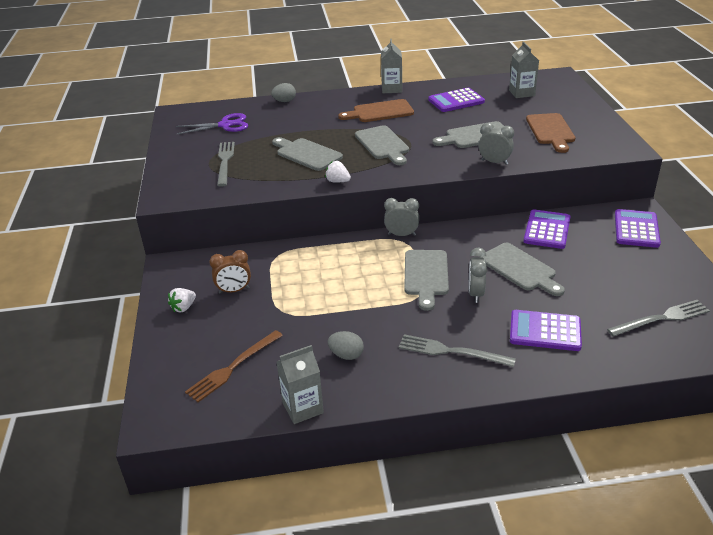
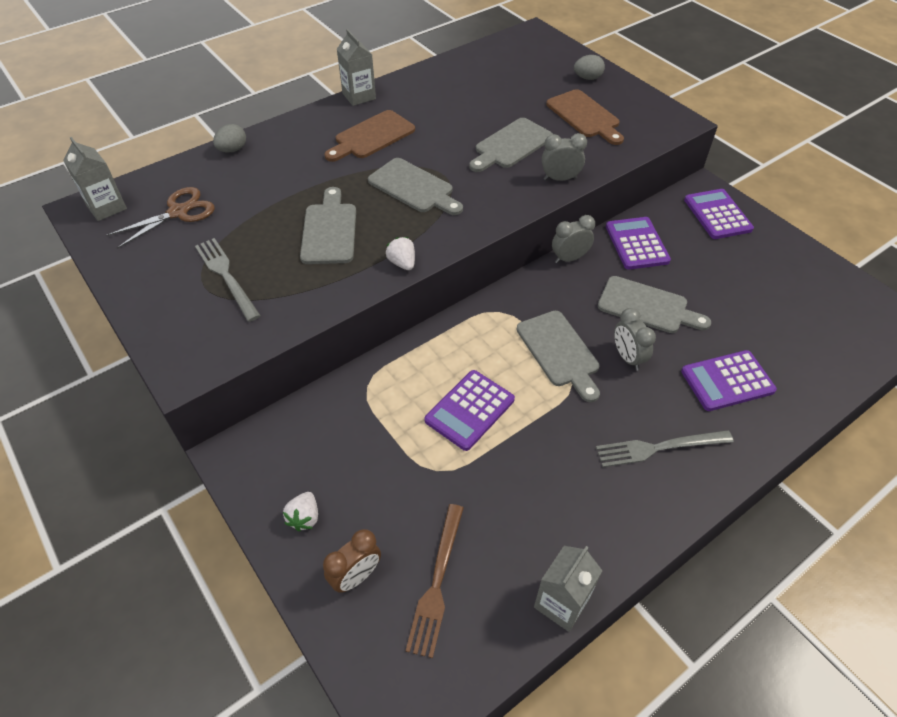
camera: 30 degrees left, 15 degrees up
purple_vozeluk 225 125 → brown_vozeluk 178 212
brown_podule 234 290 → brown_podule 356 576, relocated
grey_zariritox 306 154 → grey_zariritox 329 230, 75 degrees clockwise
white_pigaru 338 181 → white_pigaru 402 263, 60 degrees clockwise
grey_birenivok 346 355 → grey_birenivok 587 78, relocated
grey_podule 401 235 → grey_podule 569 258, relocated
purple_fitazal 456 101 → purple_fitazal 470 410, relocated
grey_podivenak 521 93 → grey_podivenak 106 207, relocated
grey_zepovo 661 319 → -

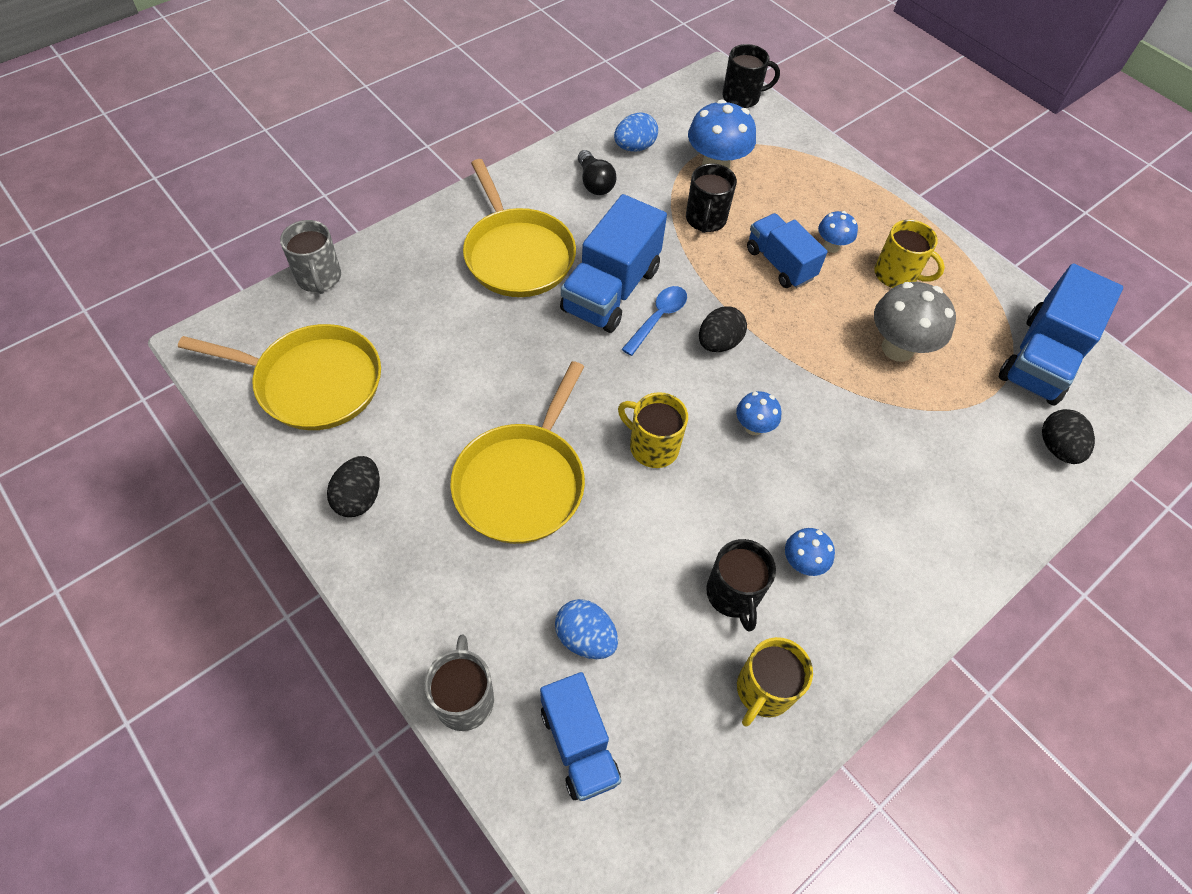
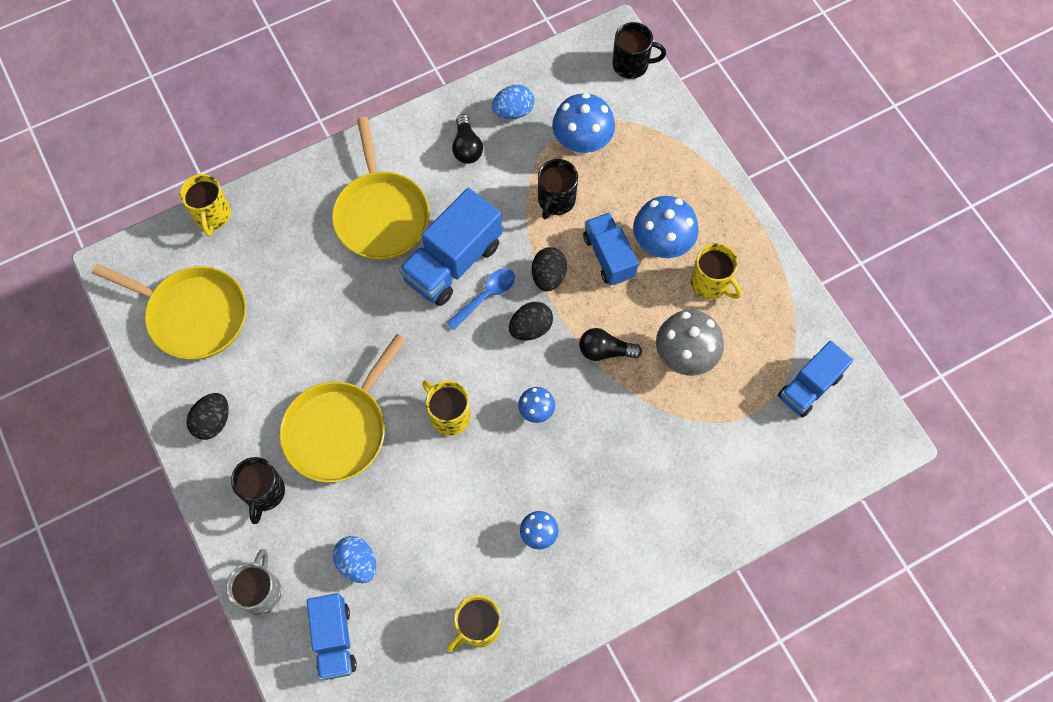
camera: 15 degrees right, 10 degrees up
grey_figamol 319 278 → yellow_figamol 212 215
black_figamol 733 594 → black_figamol 264 492, relocated
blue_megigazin 831 246 → blue_megigazin 661 245, x1.84
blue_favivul 1041 359 → blue_favivul 809 387, x0.65
black_birenivok 1057 448 → black_birenivok 548 276, relocated
- → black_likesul 605 351

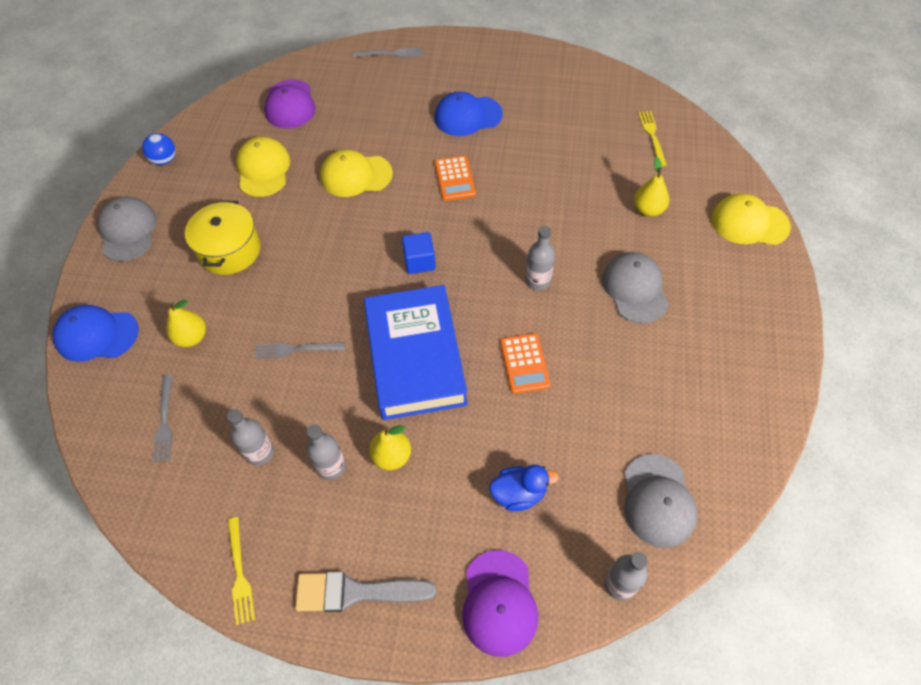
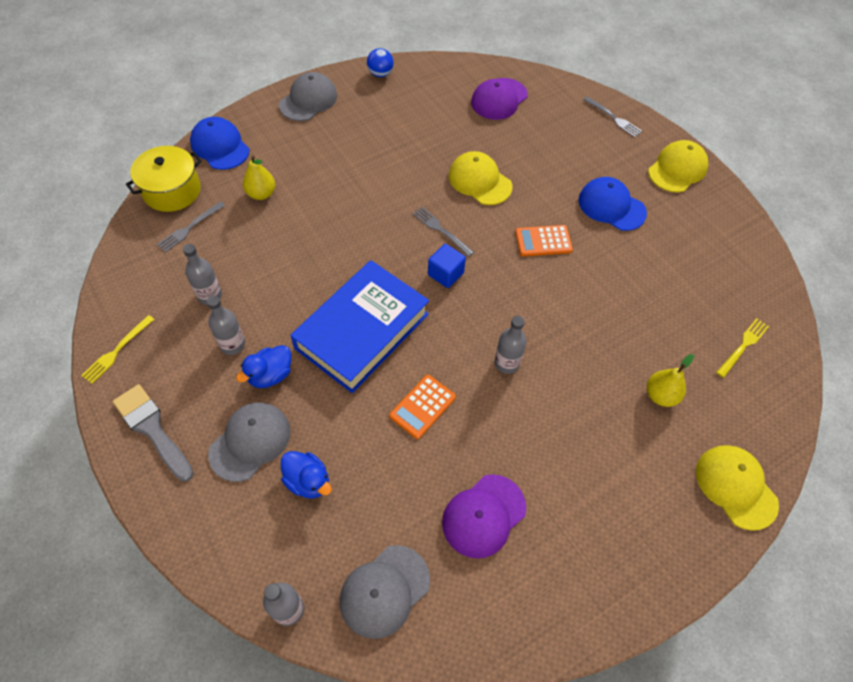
camera: 45 degrees right, 0 degrees up
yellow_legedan 229 250 → yellow_legedan 172 190, relocated
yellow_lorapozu 263 169 → yellow_lorapozu 677 169, relocated
grey_zepovo 296 349 → grey_zepovo 441 230, relocated
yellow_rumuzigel 392 456 → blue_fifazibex 270 375
orange_fitazal 455 178 → orange_fitazal 543 241, 45 degrees clockwise
purple_lorapozu 499 602 → purple_lorapozu 483 515, relocated
grey_lorapozu 635 289 → grey_lorapozu 250 442, relocated

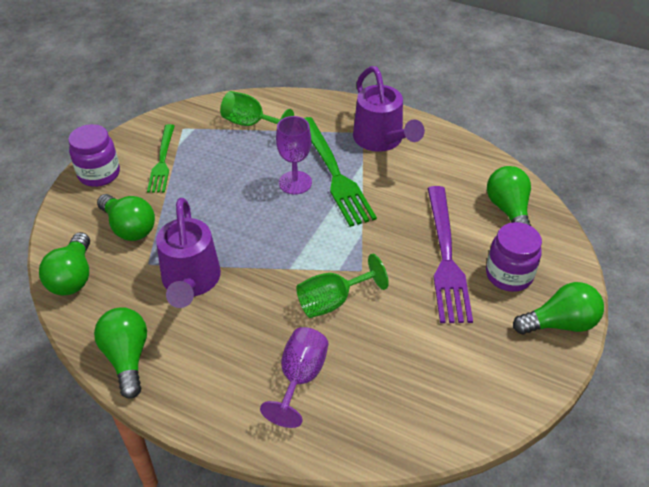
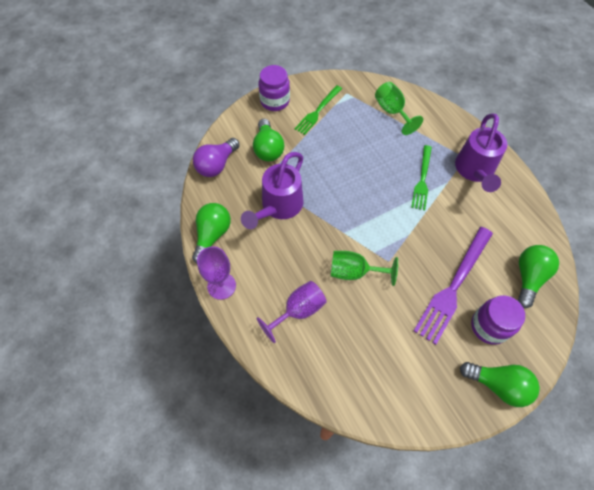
camera: 35 degrees right, 15 degrees up
green_likesul 73 277 → purple_likesul 217 165
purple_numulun 295 183 → purple_numulun 221 286, relocated
green_zepovo 334 174 → green_zepovo 422 180, x0.62

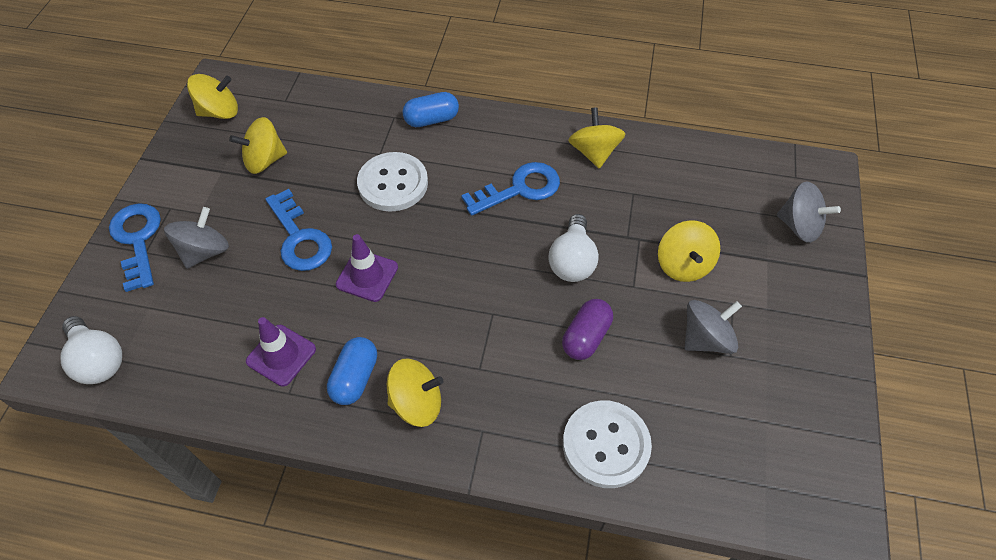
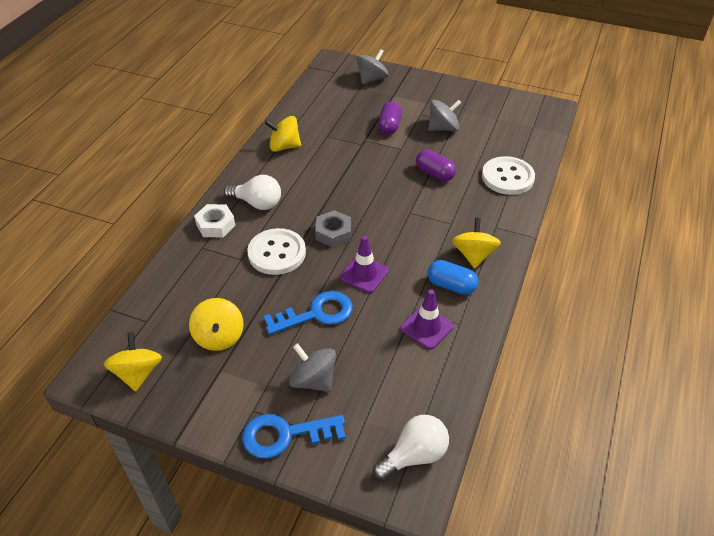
camera: 80 degrees left, 10 degrees down
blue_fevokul 431 120 → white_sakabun 215 225
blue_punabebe 520 189 → -
white_likesul 572 261 → white_likesul 257 203, relocated
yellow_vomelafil 683 265 → purple_fevokul 389 126
grey_vomelafil 705 339 → grey_vomelafil 443 128, 90 degrees clockwise
- → grey_sakabun 333 233

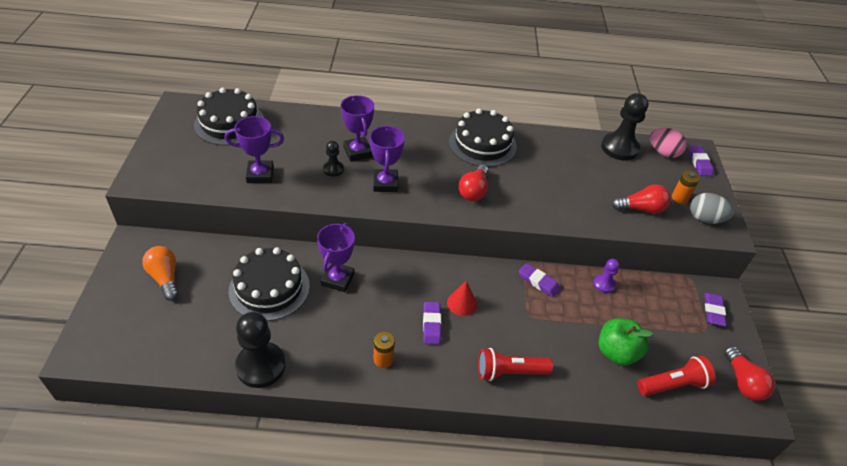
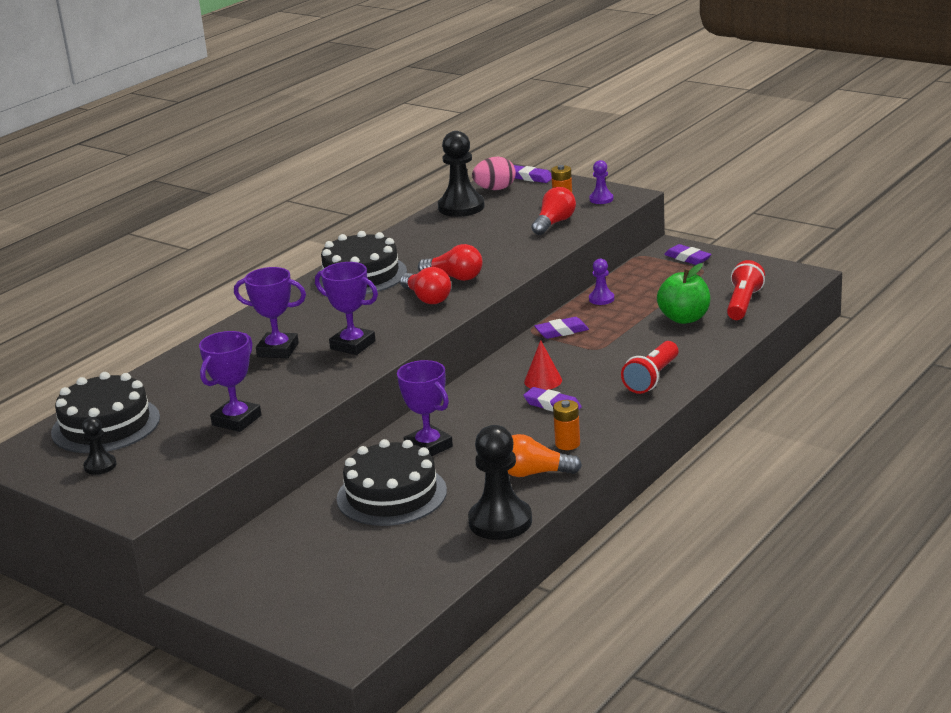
camera: 50 degrees left, 20 degrees down
orange_likesul 165 278 → orange_likesul 534 473, relocated
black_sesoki 333 169 → black_sesoki 100 466, relocated
grey_birenivok 705 219 → purple_sesoki 601 199
red_likesul 743 382 → red_likesul 455 277, relocated

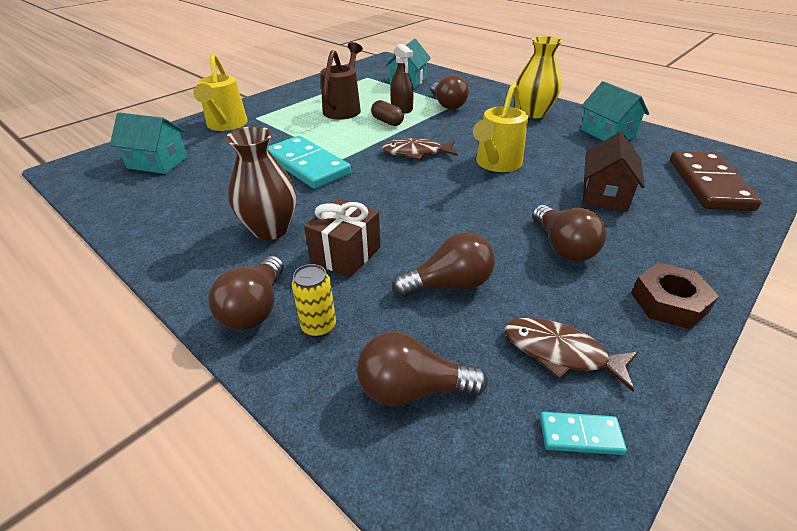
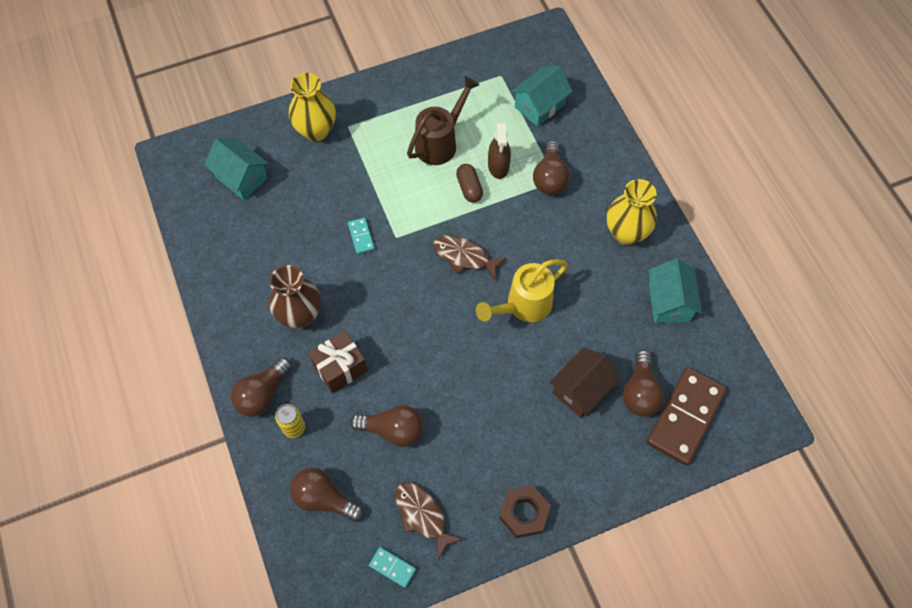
camera: 25 degrees right, 25 degrees up
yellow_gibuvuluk 226 125 → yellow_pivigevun 316 130
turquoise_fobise 307 166 → turquoise_fobise 361 237, x0.44
brown_likesul 563 247 → brown_likesul 640 392, relocated

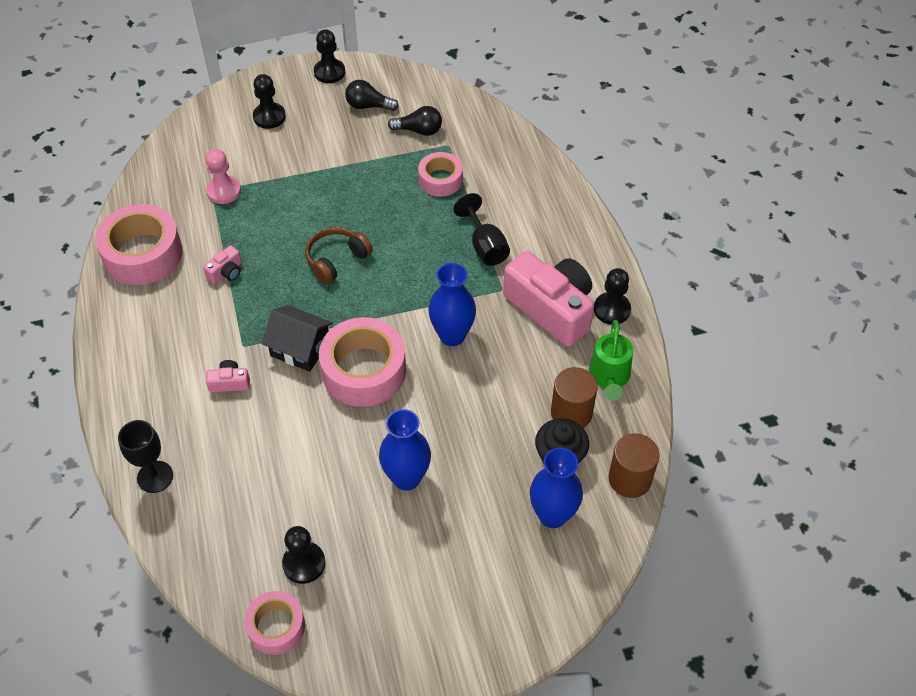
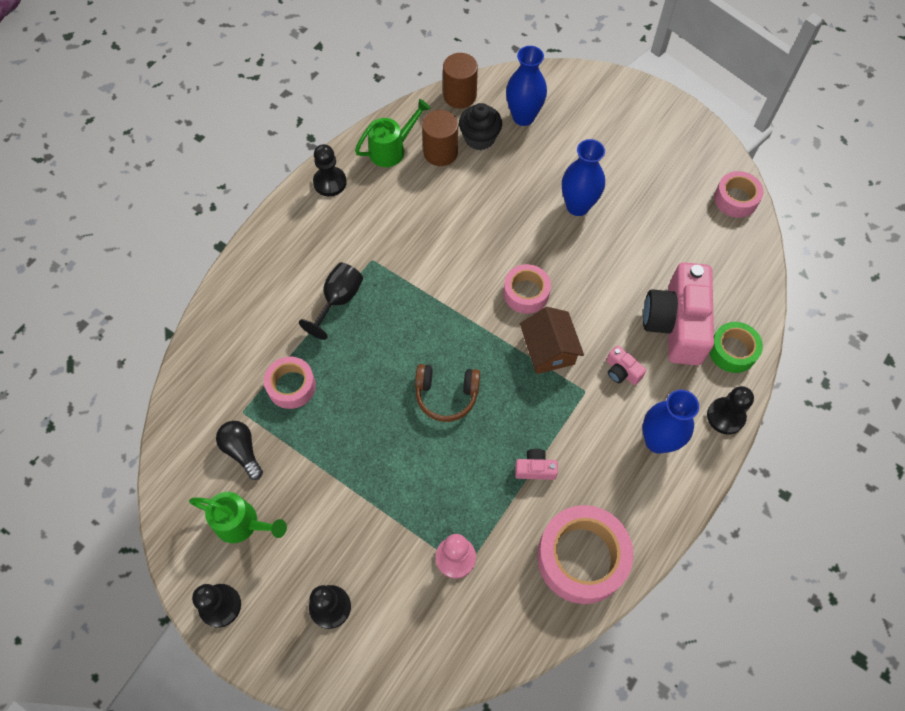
camera: 130 degrees left, 10 degrees up
black_numulun 155 477 → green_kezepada 732 351
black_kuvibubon 300 348 → brown_kuvibubon 548 350
black_sesoki 304 563 → black_sesoki 725 416, relocated
pink_kezepada 364 370 → pink_kezepada 526 293, x0.59
black_likesul 368 106 → green_gibuvuluk 242 524
blue_pivigevun 452 335 → blue_pivigevun 657 441, relocated
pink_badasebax 551 308 → pink_badasebax 676 324, relocated

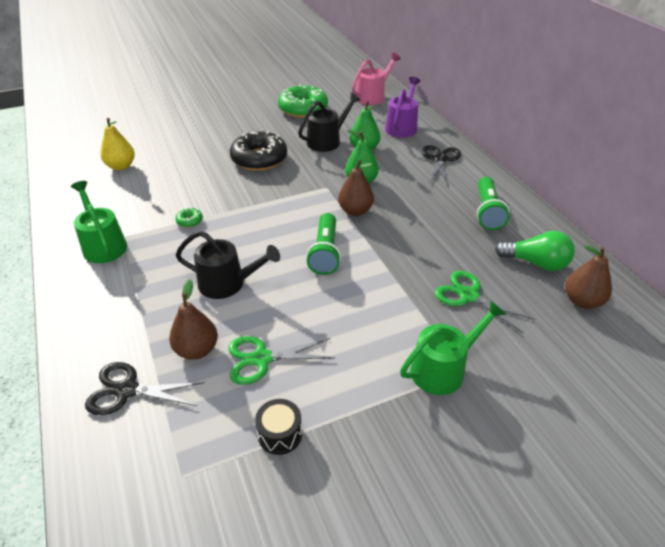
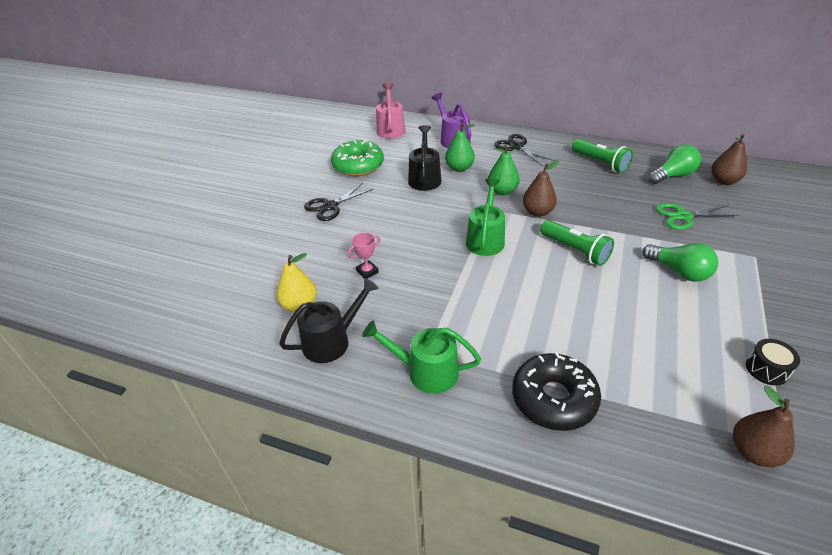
camera: 45 degrees left, 0 degrees up
black_vozeluk 127 390 → black_vozeluk 330 206, relocated
brown_rumuzigel 197 350 → brown_rumuzigel 753 452, relocated
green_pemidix 189 221 → -
black_gibuvuluk 227 283 → black_gibuvuluk 331 341, relocated
green_vozeluk 261 359 → -
black_pemidix 259 159 → black_pemidix 553 398, relocated
green_gibuvuluk 443 369 → green_gibuvuluk 485 239, relocated
- → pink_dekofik 367 271
- → green_likesul 679 271

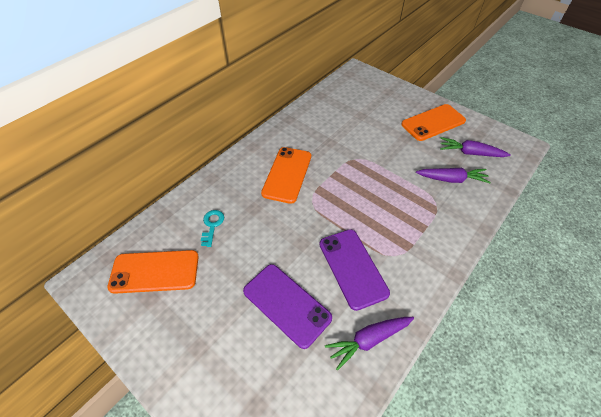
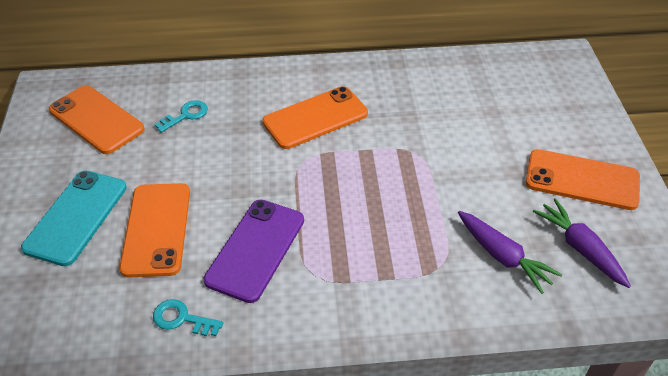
camera: 45 degrees right, 5 degrees down
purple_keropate 286 304 → orange_keropate 156 229
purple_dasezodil 368 340 → turquoise_punabebe 182 319
- → turquoise_keropate 76 217

